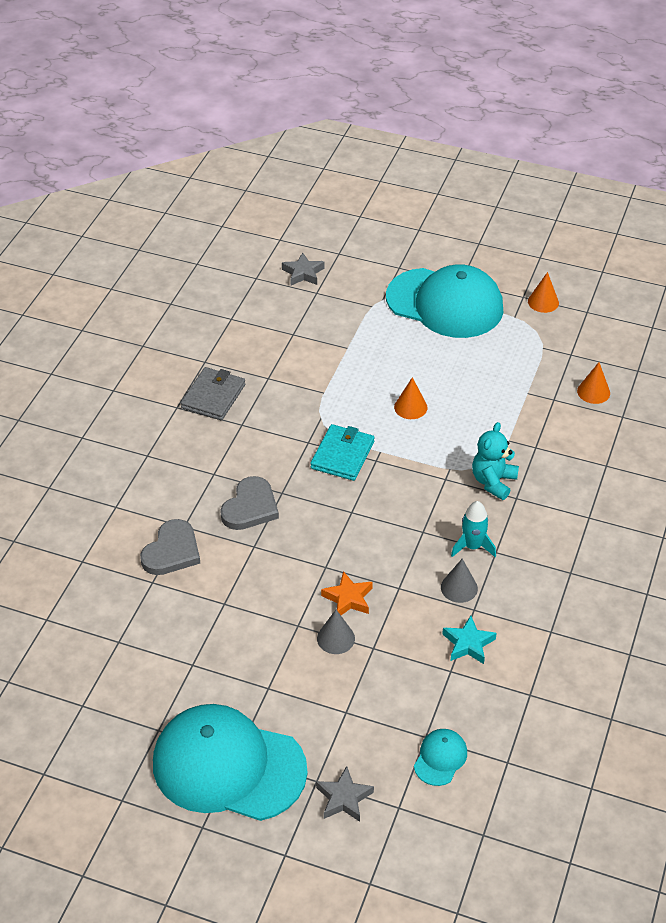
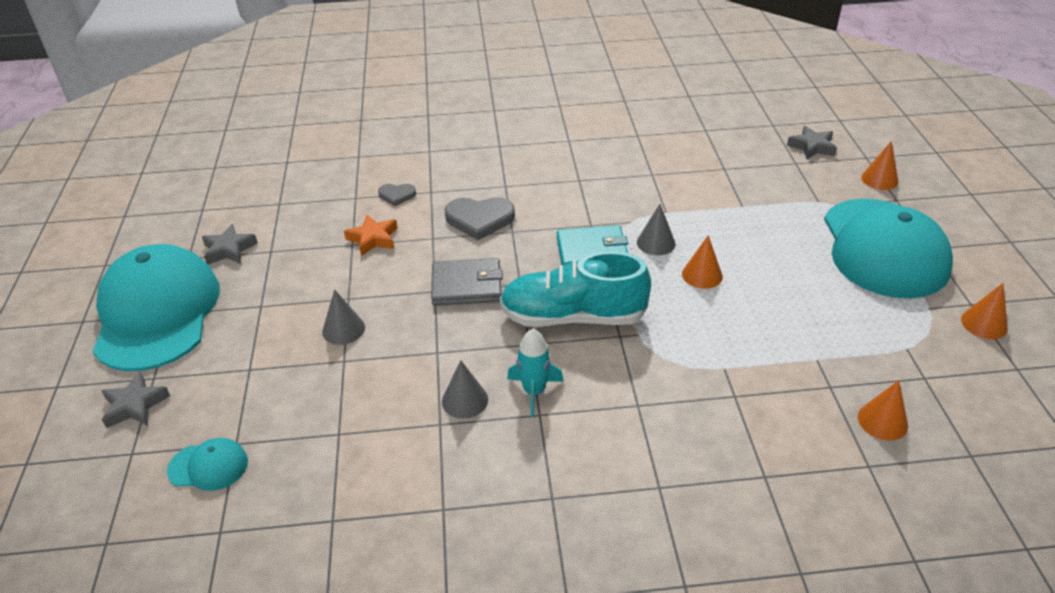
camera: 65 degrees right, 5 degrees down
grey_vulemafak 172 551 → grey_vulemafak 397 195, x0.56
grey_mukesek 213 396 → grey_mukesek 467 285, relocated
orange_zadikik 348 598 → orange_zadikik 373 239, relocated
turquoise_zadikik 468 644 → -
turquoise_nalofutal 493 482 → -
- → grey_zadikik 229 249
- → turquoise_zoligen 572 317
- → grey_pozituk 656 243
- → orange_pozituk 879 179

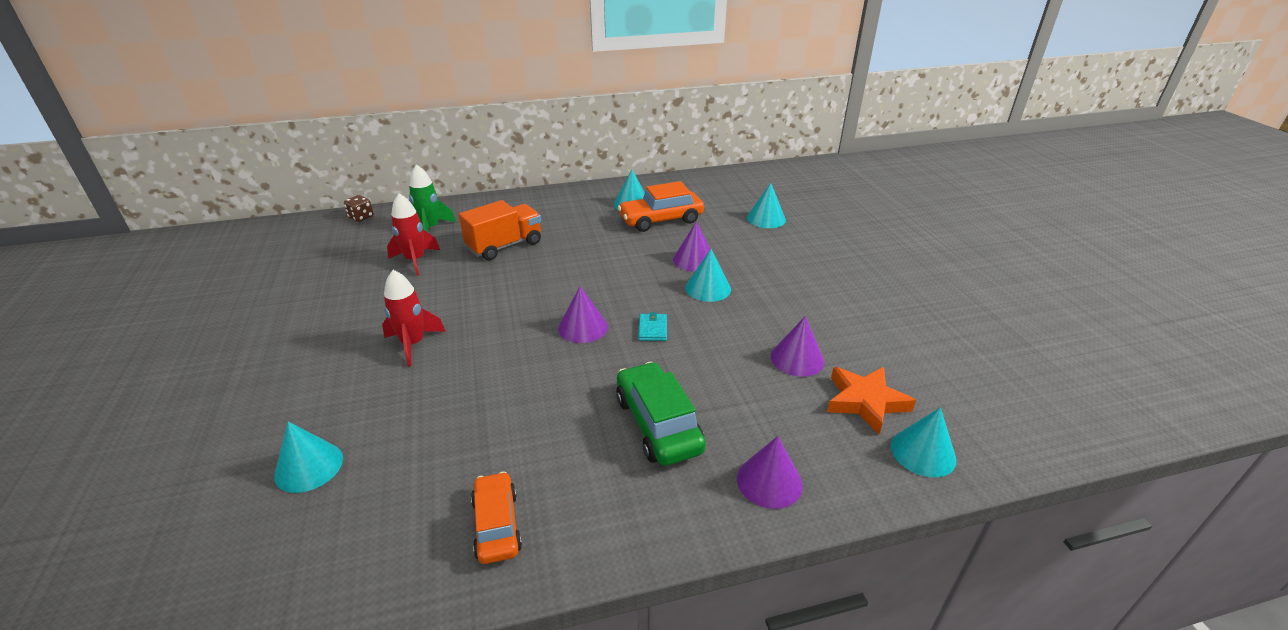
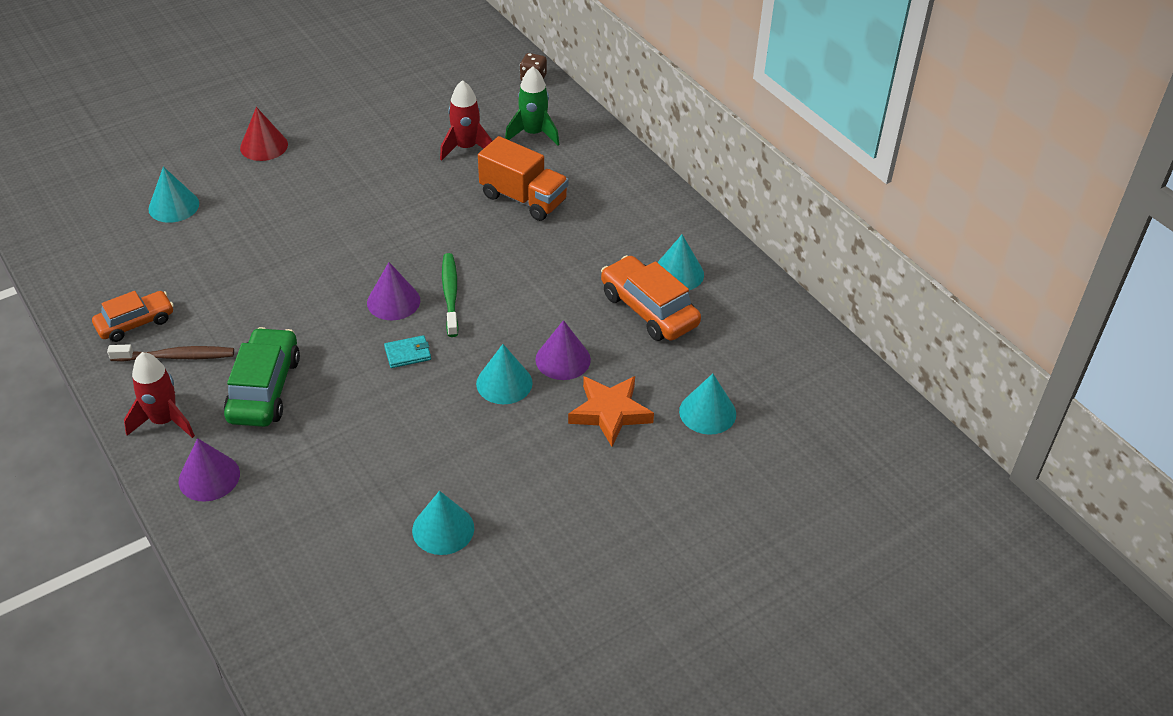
camera: 70 degrees right, 10 degrees up
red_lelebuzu 413 344 → red_lelebuzu 164 421, relocated
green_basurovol 658 424 → green_basurovol 264 388, 45 degrees counterclockwise
purple_pozituk 797 358 → -
orange_zadikik 865 402 → orange_zadikik 610 413, relocated
turquoise_pozituk 923 452 → turquoise_pozituk 443 529, relocated
- → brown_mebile 176 357
- → red_pozituk 264 146
- → green_mebile 450 294

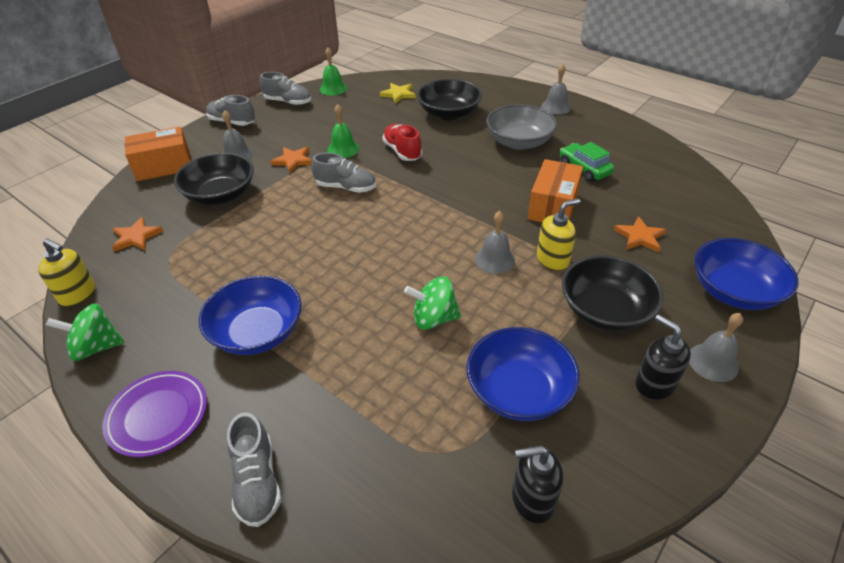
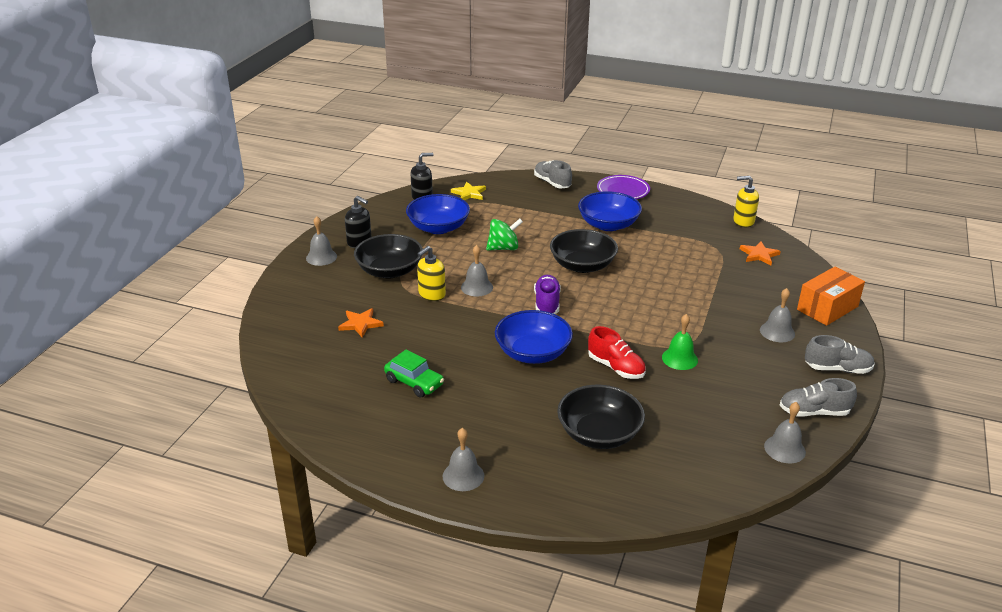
camera: 160 degrees right, 10 degrees down
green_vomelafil 96 347 → -
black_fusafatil 220 195 → black_fusafatil 582 265, relocated
orange_zadikik 293 161 → -
grey_zoligen 346 187 → -
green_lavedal 333 89 → grey_lavedal 784 449
yellow_zadikik 398 94 → yellow_zadikik 469 193, relocated
grey_fusafatil 519 142 → -
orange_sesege 553 206 → -
blue_fusafatil 734 291 → blue_fusafatil 532 353, relocated
- → purple_zoligen 547 303

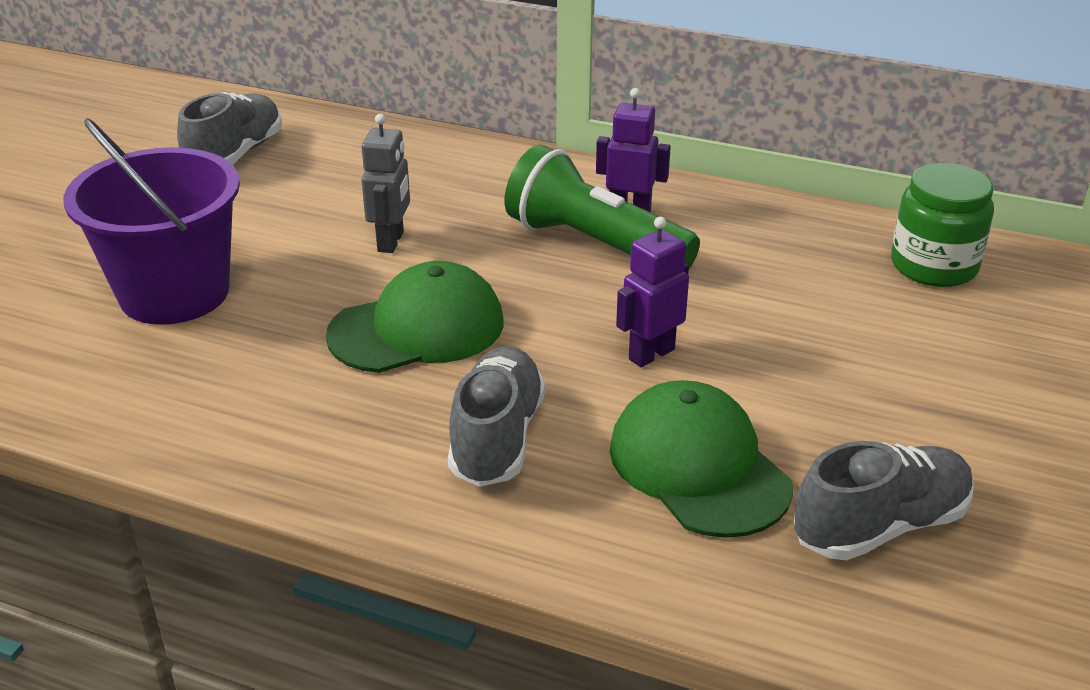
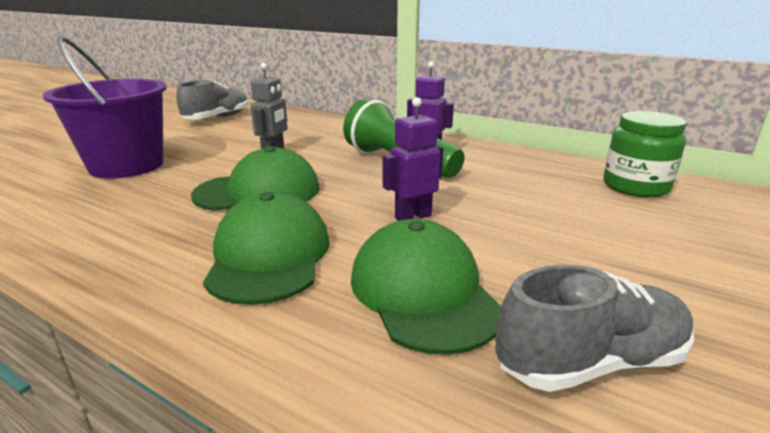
camera: 10 degrees right, 10 degrees down
grey_zoligen 497 438 → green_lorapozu 269 256

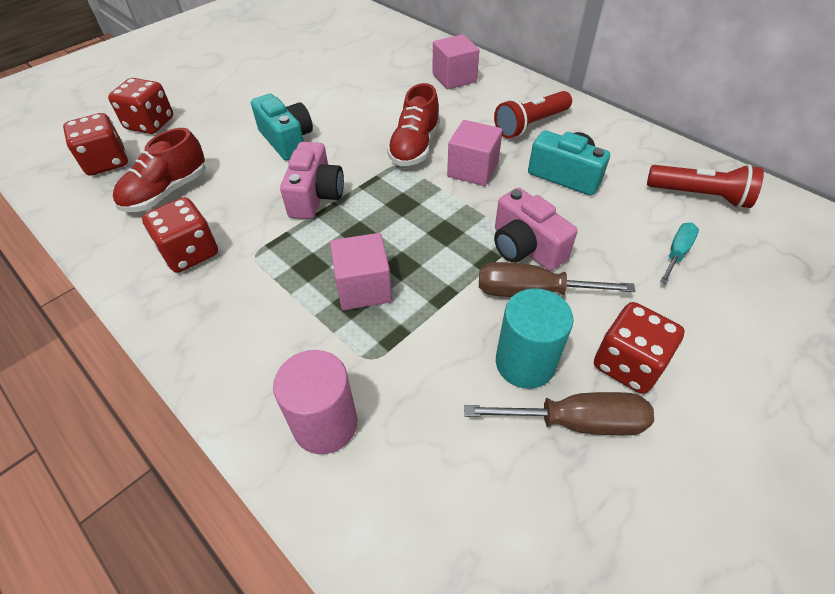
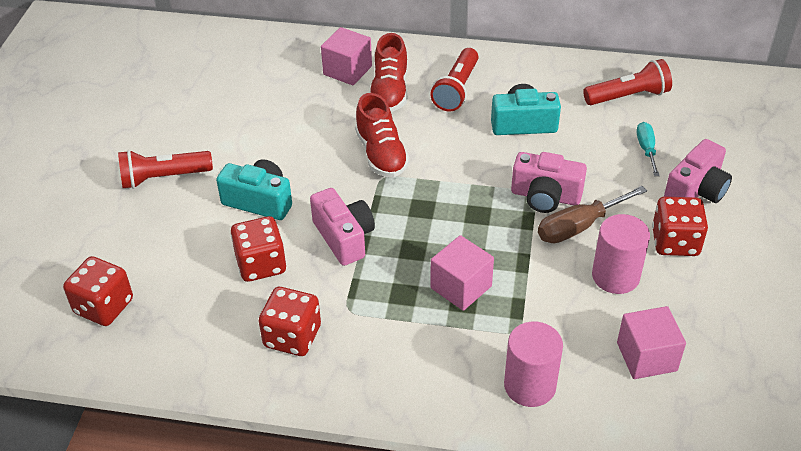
camera: 35 degrees left, 5 degrees down
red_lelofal 150 124 → red_lelofal 261 264, relocated
red_zoligen 167 192 → red_zoligen 389 92, relocated
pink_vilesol 472 170 → pink_vilesol 646 357, relocated
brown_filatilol 576 422 → -
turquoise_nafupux 525 363 → pink_nafupux 615 276
- → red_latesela 163 178
- → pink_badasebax 696 190

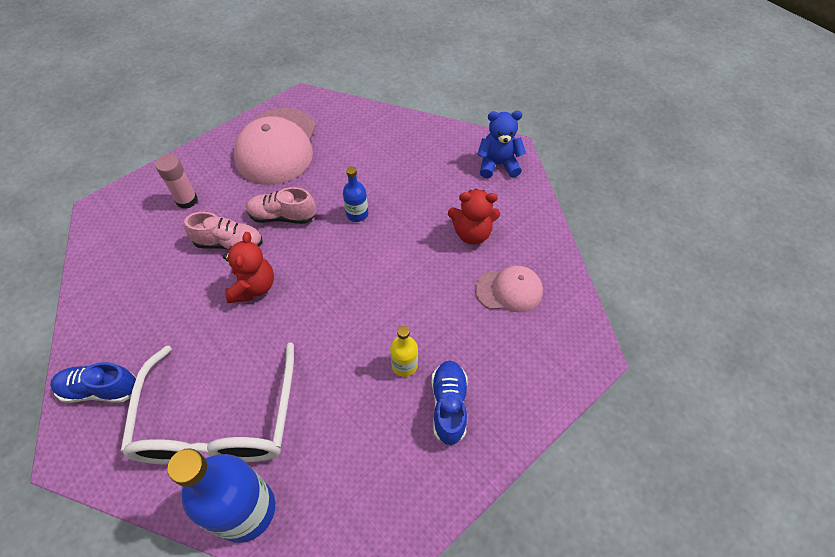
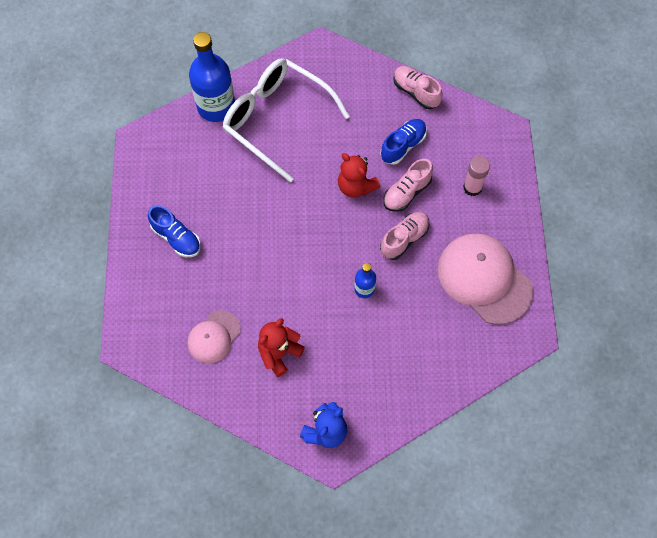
camera: 130 degrees right, 10 degrees up
blue_zoligen 100 389 → blue_zoligen 403 146, relocated
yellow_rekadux 404 365 → -
- → pink_zoligen 416 92

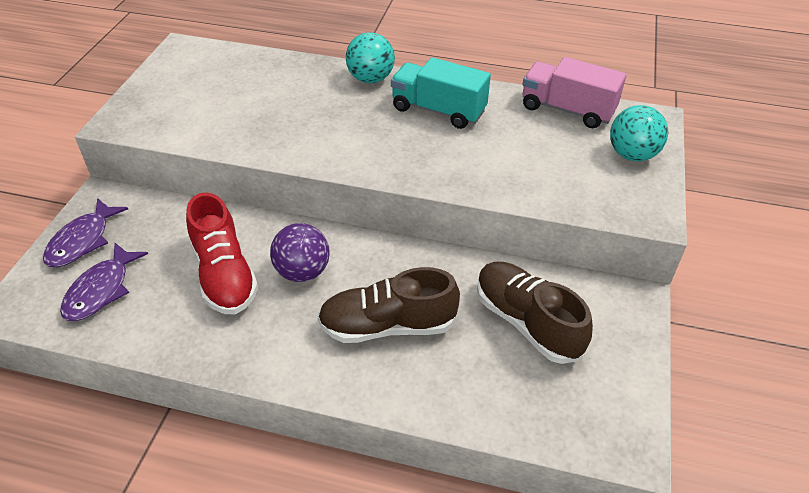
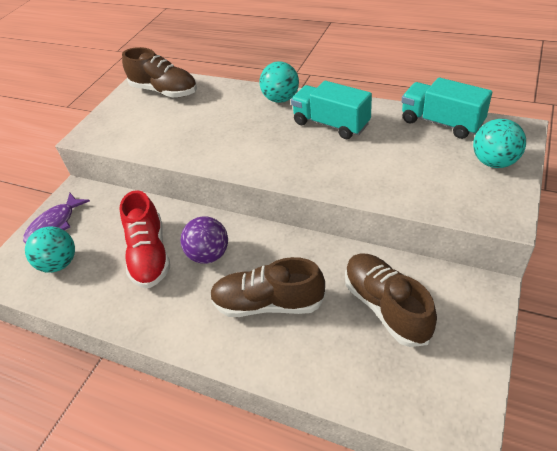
camera: 15 degrees right, 0 degrees up
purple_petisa 101 290 → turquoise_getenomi 59 263
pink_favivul 567 109 → turquoise_favivul 441 122
- → brown_zoligen 164 91

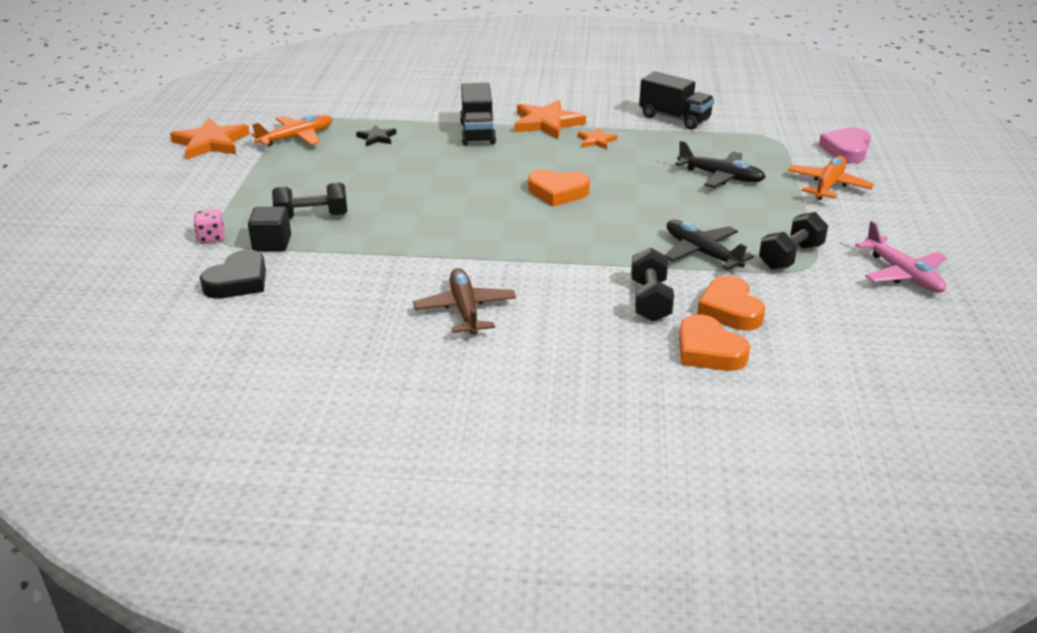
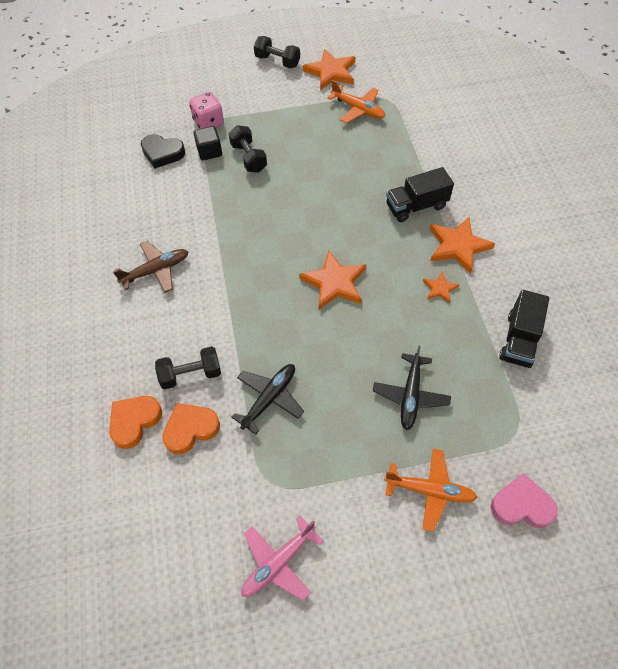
camera: 75 degrees right, 25 degrees up
pink_lelofal 211 237 → pink_lelofal 208 122, x1.55
black_zadikik 377 138 → -
orange_vulemafak 557 192 → orange_zadikik 334 283
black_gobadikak 790 256 → black_gobadikak 277 61, relocated

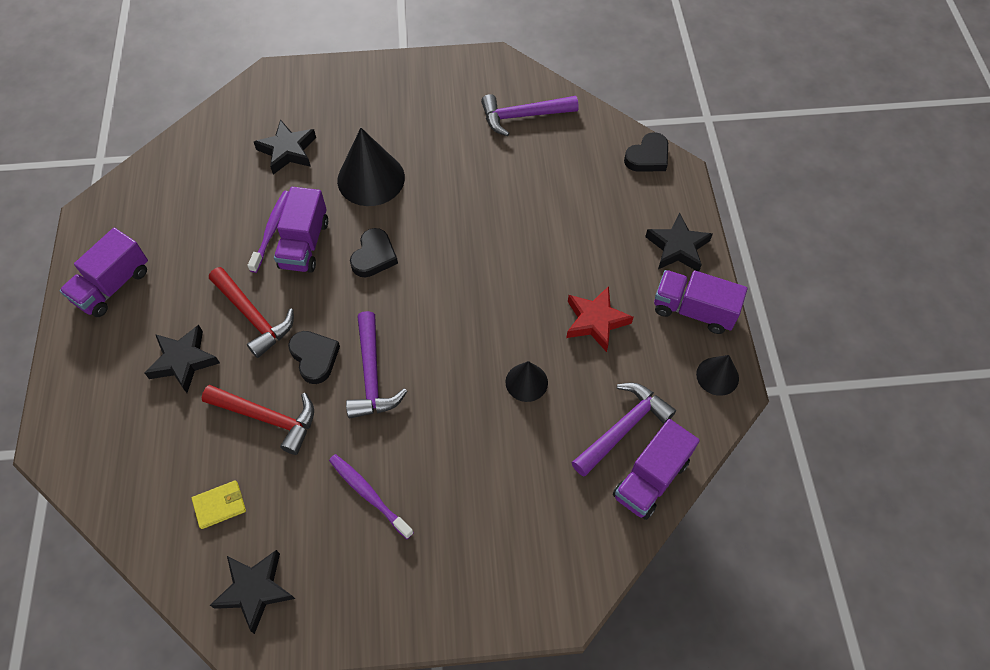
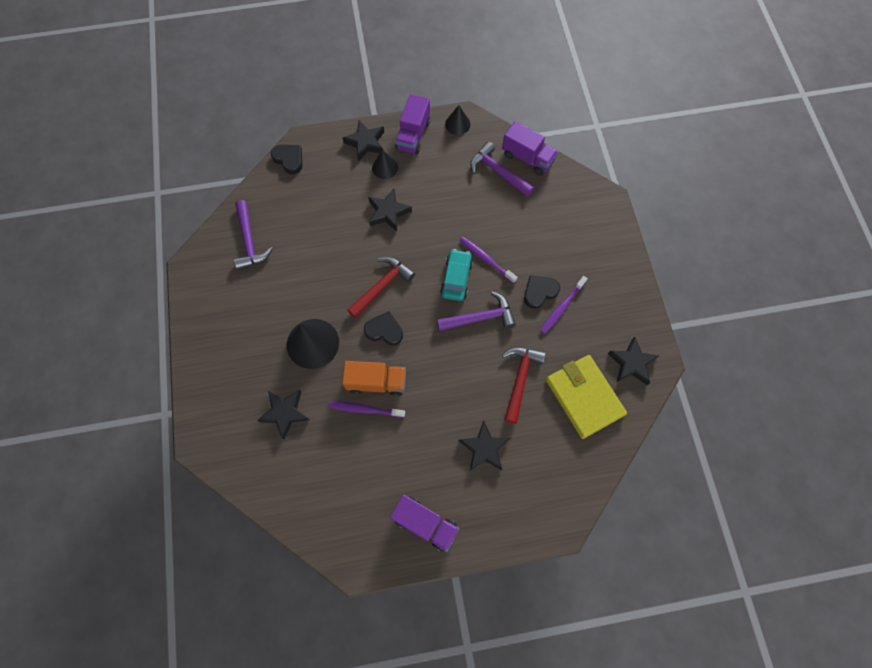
camera: 95 degrees left, 10 degrees up
yellow_mukesek 220 505 → yellow_mukesek 584 397, x2.30
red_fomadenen 253 317 → red_fomadenen 382 286, relocated
purple_favivul 304 244 → orange_favivul 377 382
black_vulemafak 314 357 → black_vulemafak 539 292, relocated
black_pozituk 526 382 → black_pozituk 385 167, relocated
red_zadikik 595 321 → -
- → black_zadikik 388 212
- → turquoise_basurovol 456 278
- → purple_mebile 486 259

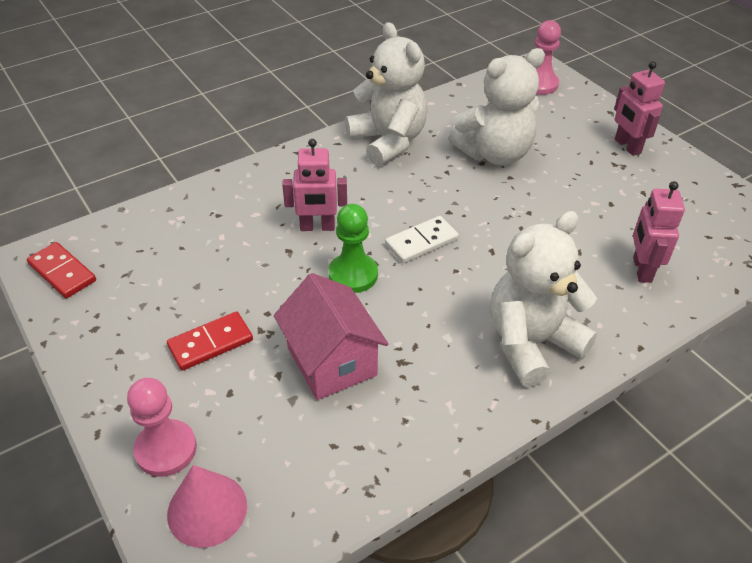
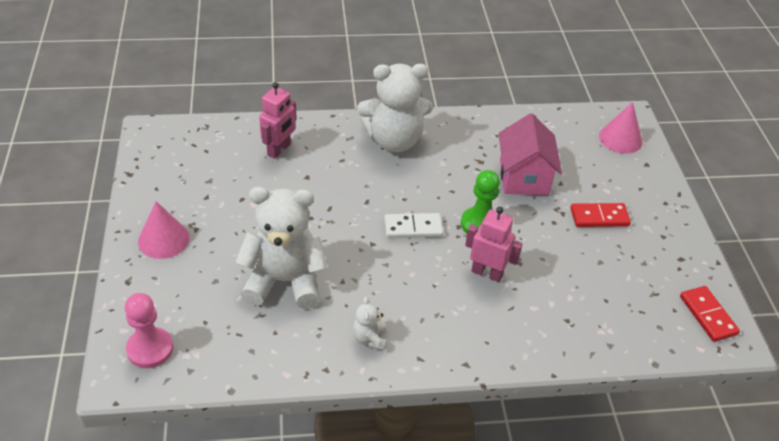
camera: 155 degrees left, 0 degrees up
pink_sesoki 166 449 → -
white_nalofutal 388 141 → white_nalofutal 370 338, x0.43
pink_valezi 627 146 → pink_pozituk 163 239

